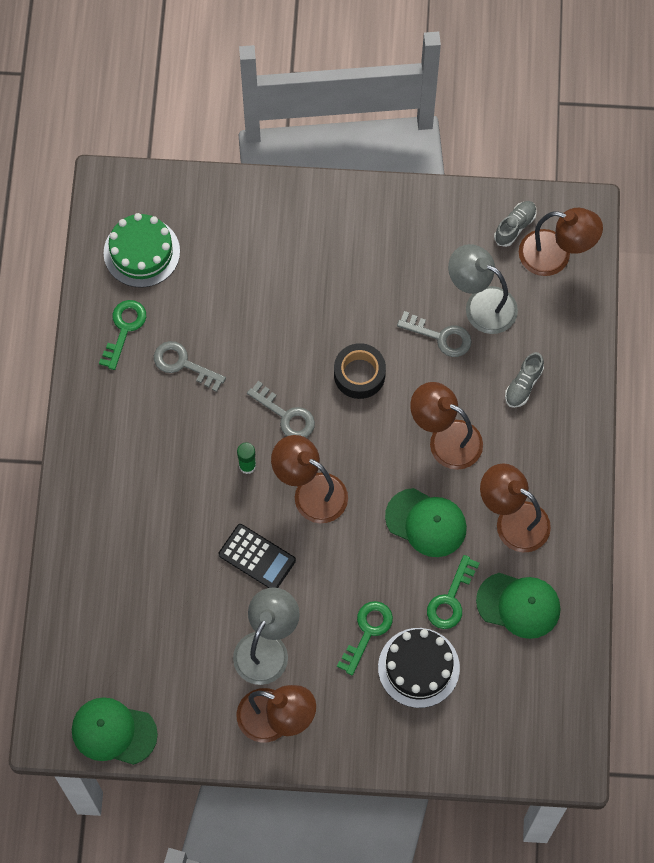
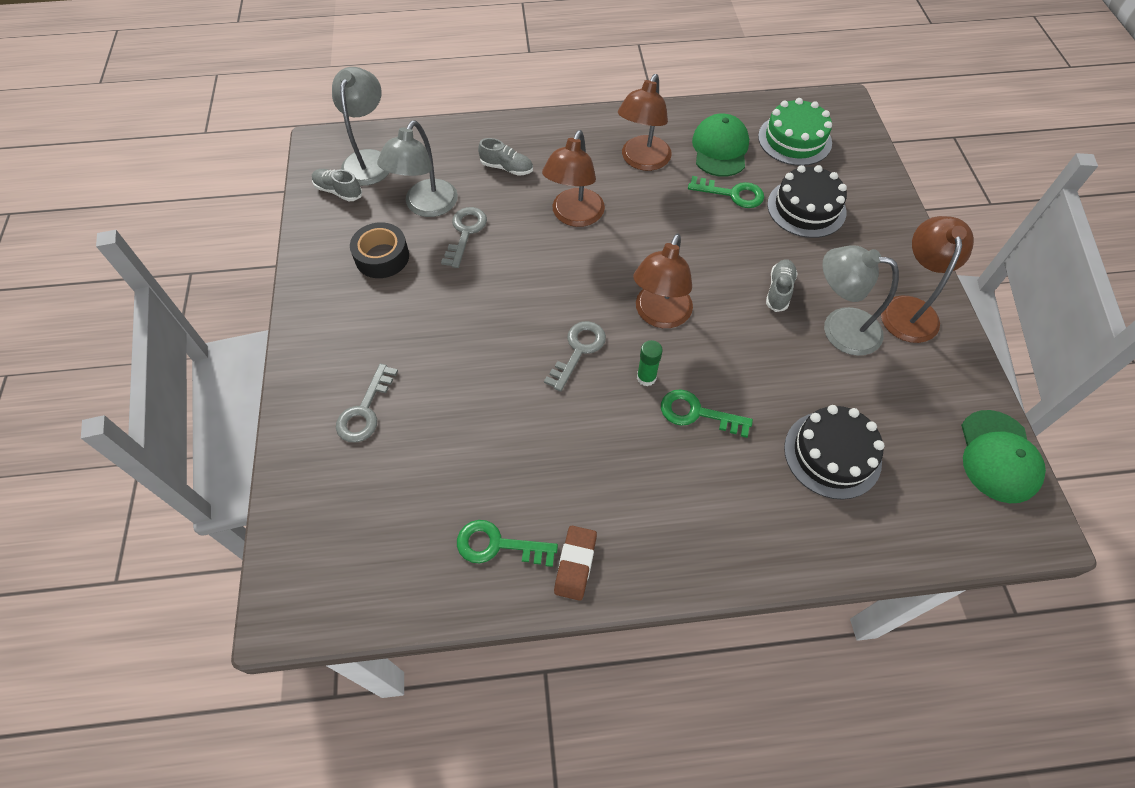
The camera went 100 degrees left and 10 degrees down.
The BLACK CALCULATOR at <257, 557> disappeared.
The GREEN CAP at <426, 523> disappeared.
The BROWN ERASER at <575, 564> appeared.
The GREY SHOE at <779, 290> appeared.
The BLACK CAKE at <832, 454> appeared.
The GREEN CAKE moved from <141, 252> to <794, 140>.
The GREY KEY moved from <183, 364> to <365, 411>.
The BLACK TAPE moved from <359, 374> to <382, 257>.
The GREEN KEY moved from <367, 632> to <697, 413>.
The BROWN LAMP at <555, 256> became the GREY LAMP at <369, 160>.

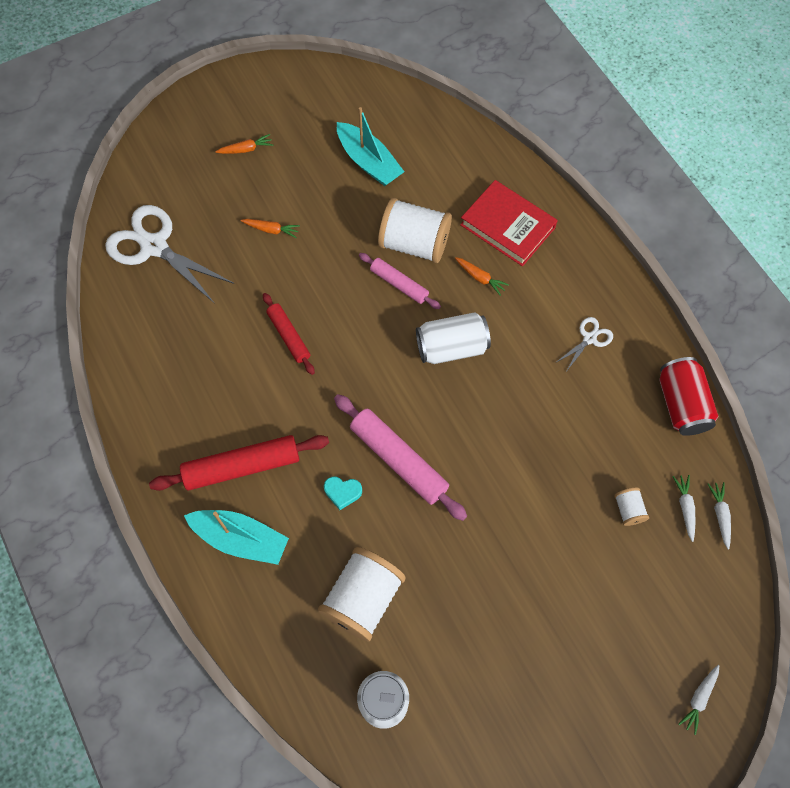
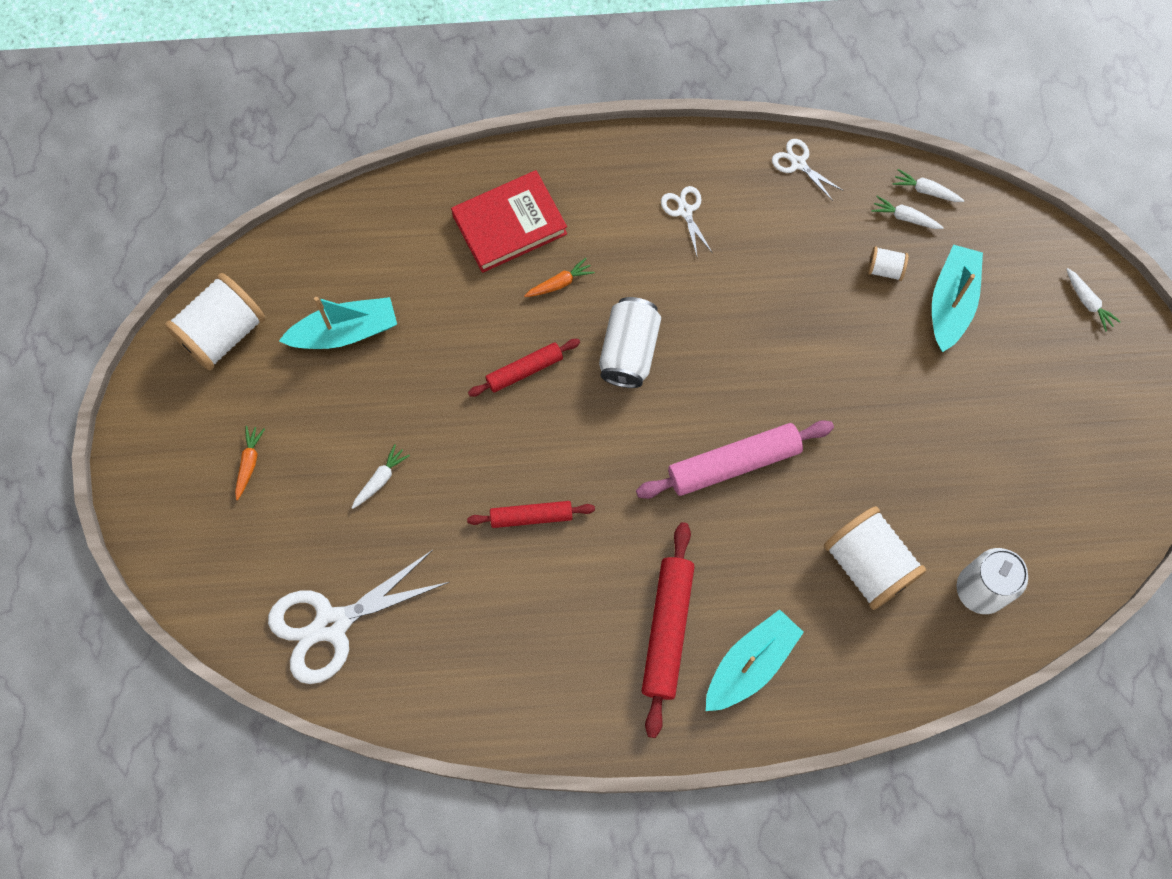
The camera went 65 degrees left and 5 degrees up.
The TURQUOISE HEART at <342, 492> disappeared.
The TURQUOISE BOAT at <951, 303> appeared.
The WHITE SPOOL moved from <414, 244> to <223, 333>.
The RED CAN at <681, 404> was replaced by the WHITE SCISSORS at <798, 163>.
The ORANGE CARROT at <271, 230> became the WHITE CARROT at <380, 479>.
The PINK ROLLING PIN at <399, 284> became the RED ROLLING PIN at <524, 370>.

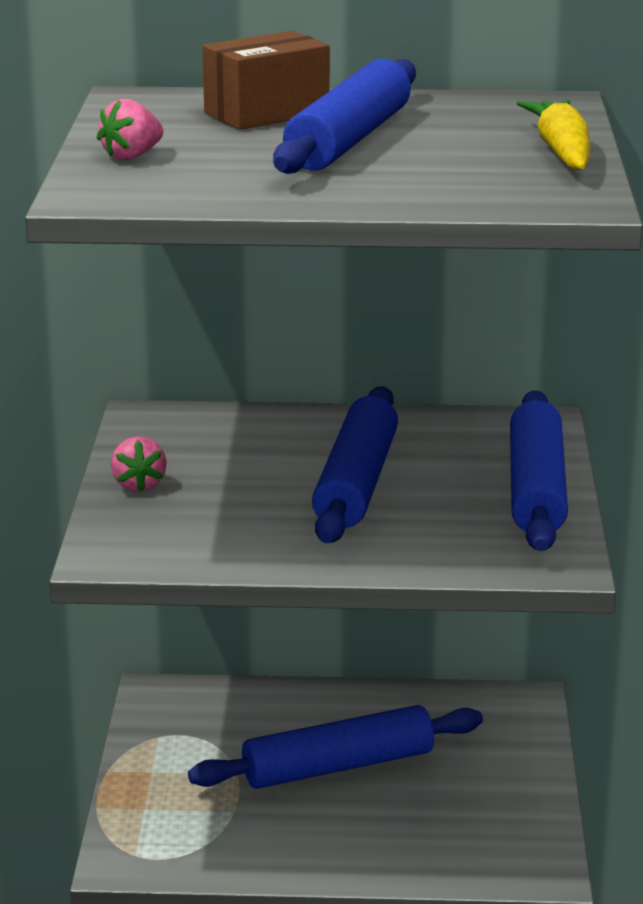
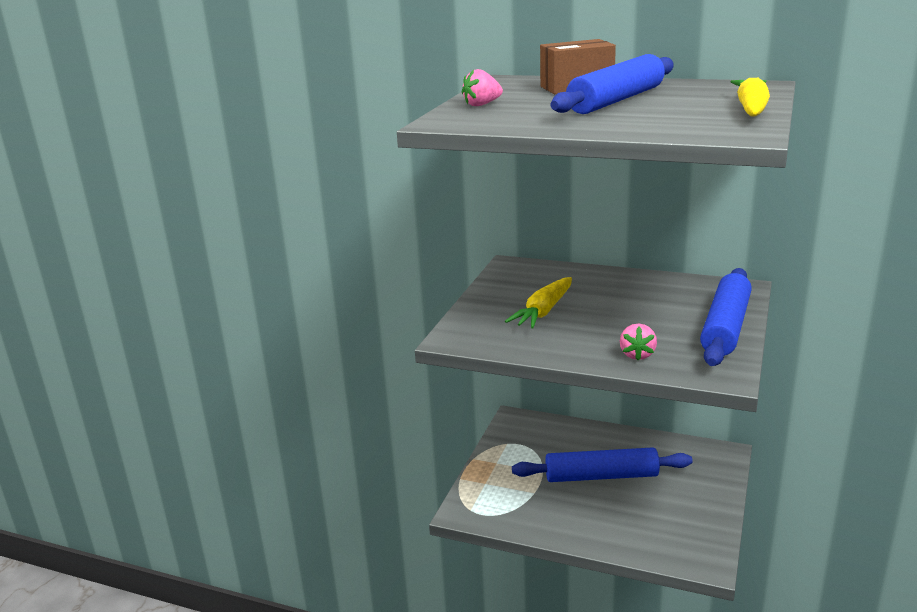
The camera went 20 degrees right and 0 degrees up.
The BLUE ROLLING PIN at <356, 483> disappeared.
The YELLOW CARROT at <543, 311> appeared.
The PINK STRAWBERRY moved from <139, 484> to <637, 355>.

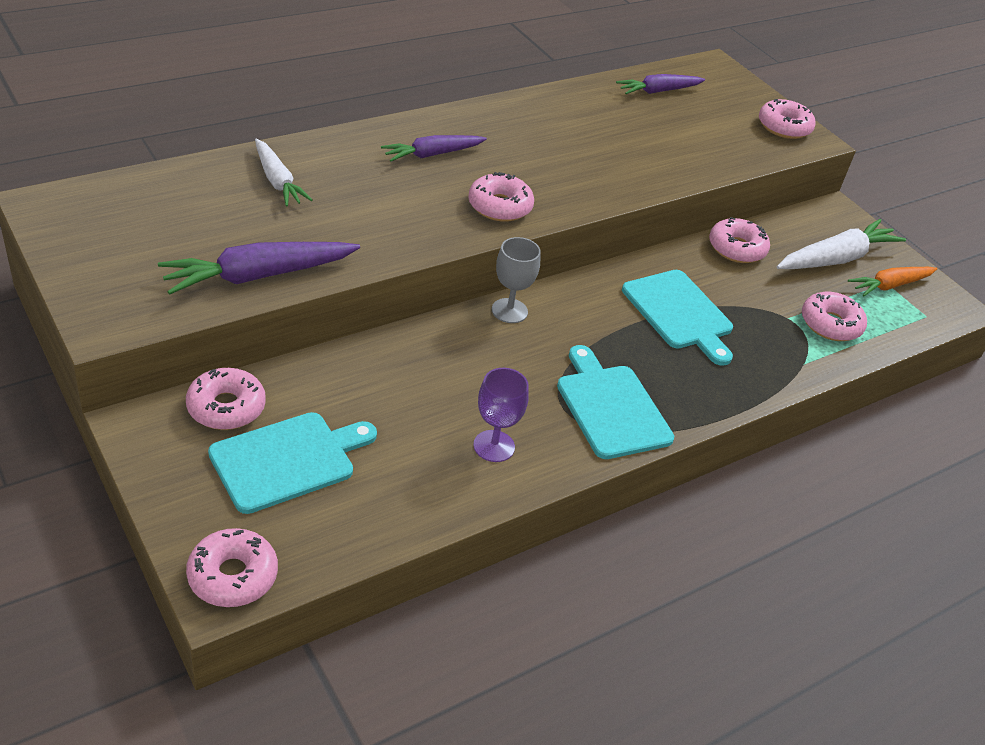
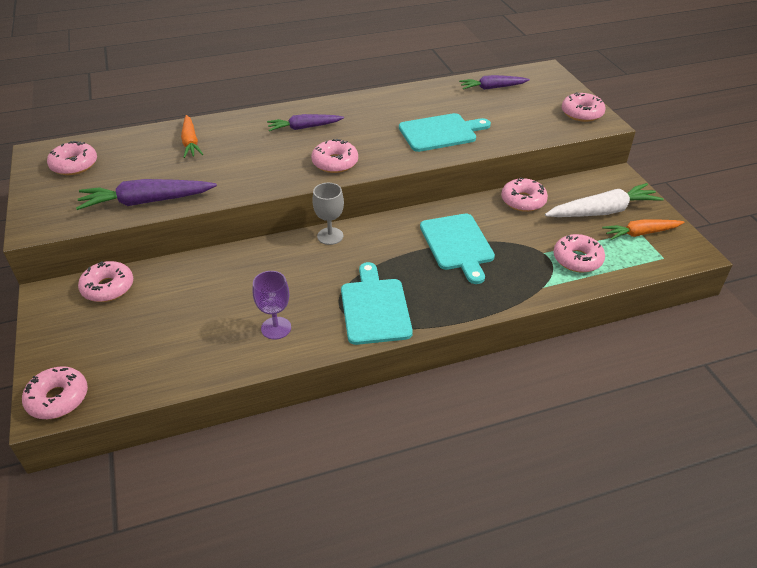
The camera went 20 degrees right and 0 degrees up.
The PINK DONUT at <74, 165> appeared.
The TURQUOISE CUTTING BOARD moved from <288, 460> to <440, 132>.
The WHITE CARROT at <277, 181> became the ORANGE CARROT at <190, 142>.

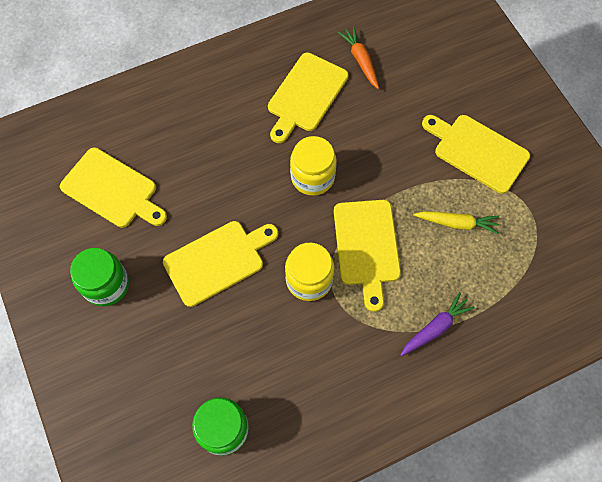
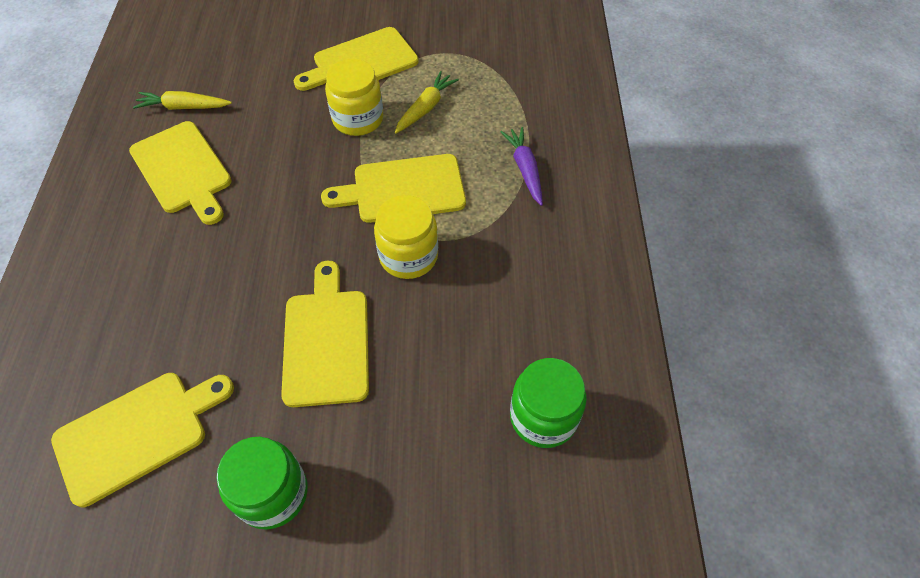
The camera went 65 degrees left and 10 degrees down.
The YELLOW JAR moved from <312, 177> to <358, 119>.
The ORANGE CARROT at <360, 60> became the YELLOW CARROT at <183, 107>.
The YELLOW CUTTING BOARD at <366, 246> turned 150 degrees clockwise.

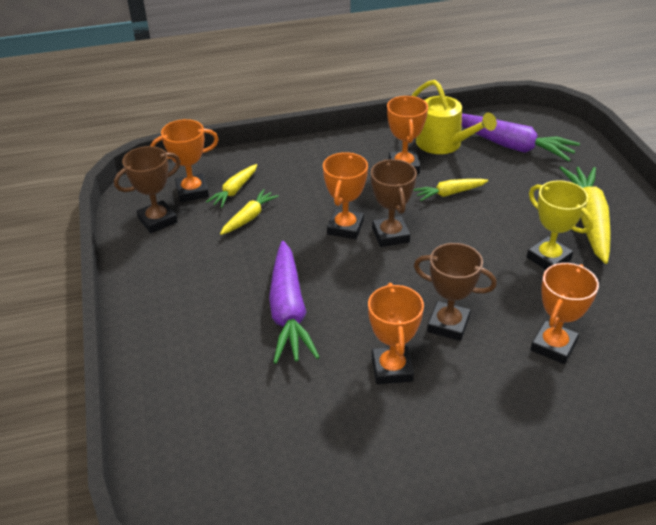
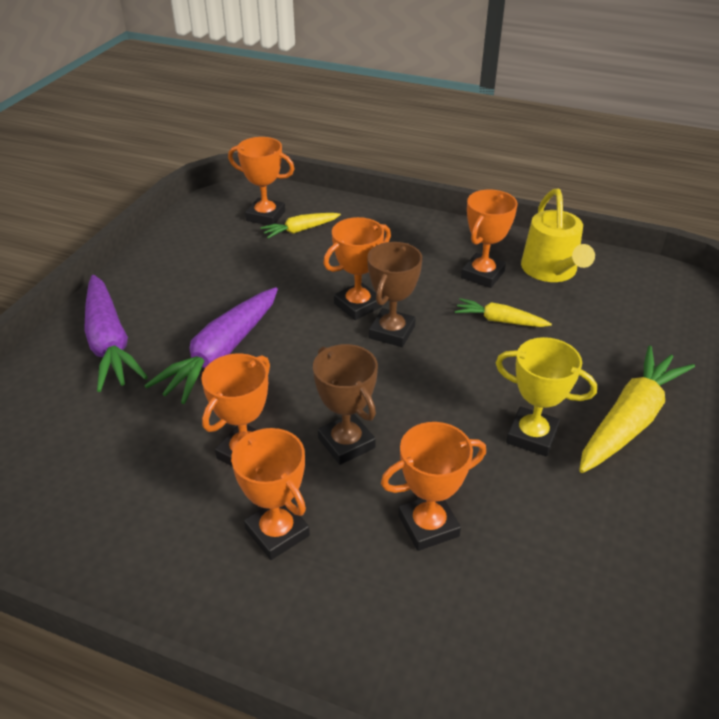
The camera went 35 degrees right and 0 degrees up.
The BROWN TROPHY at <157, 220> disappeared.
The YELLOW CARROT at <249, 217> disappeared.
The ORANGE TROPHY at <277, 532> appeared.
The PURPLE CARROT moved from <511, 146> to <109, 342>.
The YELLOW TROPHY at <548, 258> turned 60 degrees counterclockwise.

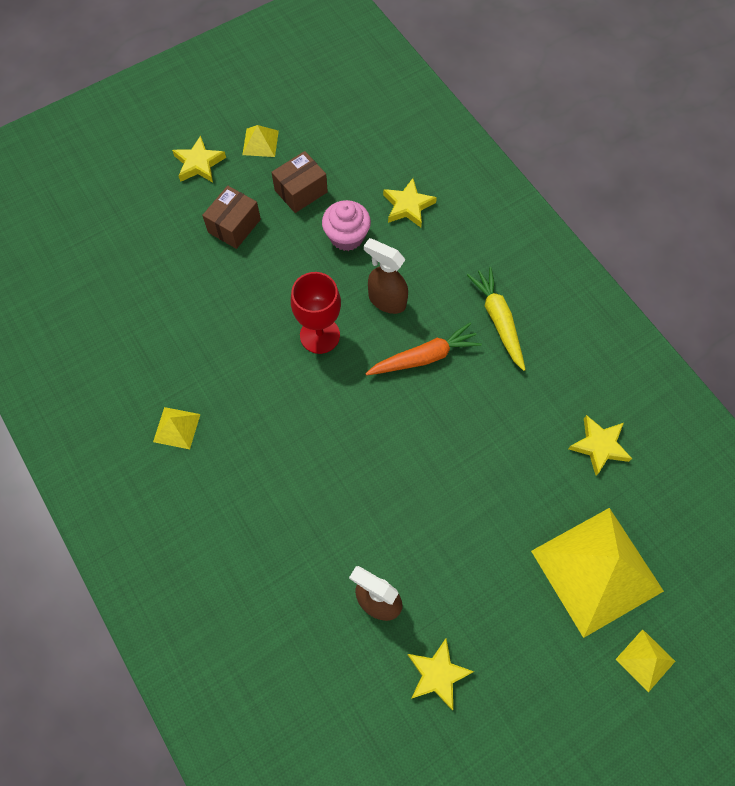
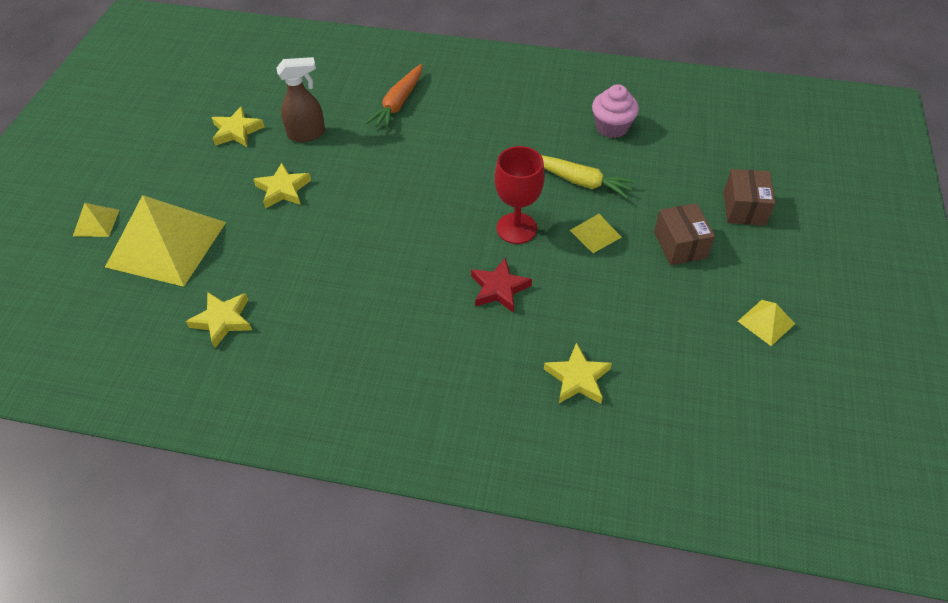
The camera went 135 degrees right and 15 degrees down.
The YELLOW PYRAMID moved from <176, 428> to <595, 233>.
The YELLOW STAR moved from <199, 163> to <283, 189>.
The BROWN BOX moved from <301, 191> to <744, 208>.
The PINK CUPCAKE moved from <346, 237> to <611, 127>.
The ORANGE CARROT moved from <424, 357> to <398, 103>.
The YELLOW CARROT moved from <498, 320> to <579, 181>.
The BROWN SPRAY BOTTLE at <386, 300> was replaced by the RED STAR at <499, 289>.

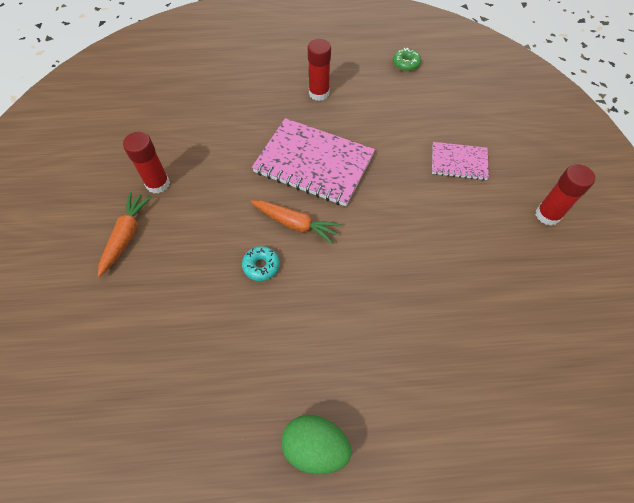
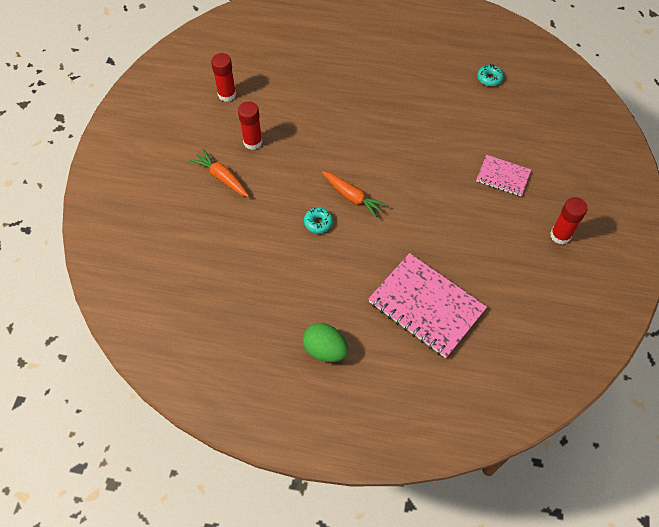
The camera went 15 degrees right and 0 degrees up.
The PINK NOTEBOOK moved from <314, 164> to <426, 306>.
The RED GLUE STICK moved from <319, 93> to <227, 94>.
The GREEN DONUT at <406, 64> became the TURQUOISE DONUT at <489, 78>.
The ORANGE CARROT at <126, 236> turned 75 degrees counterclockwise.

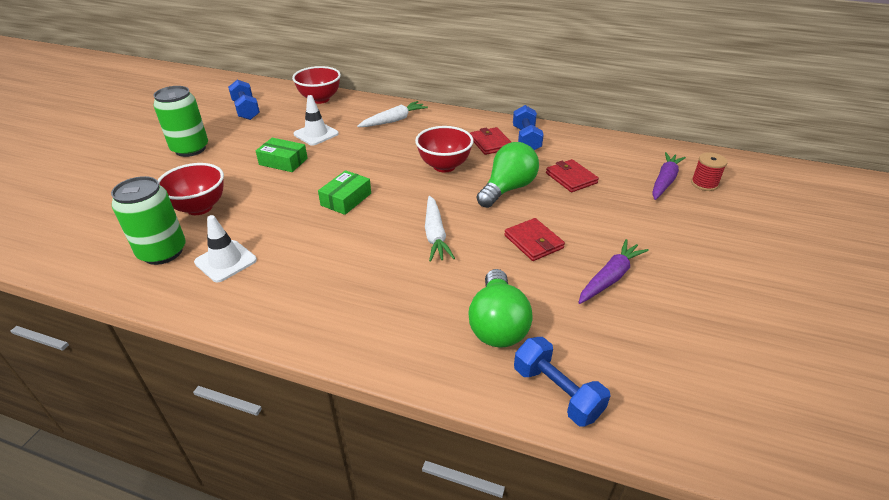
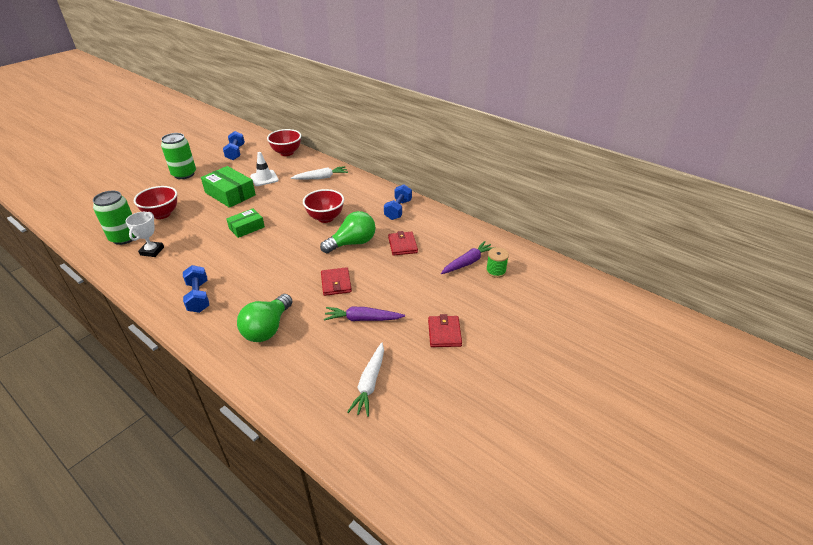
The camera went 20 degrees right and 0 degrees up.
The WHITE CARROT moved from <435, 235> to <369, 383>.
The RED WALLET moved from <490, 143> to <444, 333>.
The BLUE DUMBBELL moved from <557, 392> to <198, 297>.
The WHITE TRAFFIC CONE at <225, 261> was replaced by the WHITE TROPHY at <152, 251>.
The RED SPOOL at <704, 184> became the GREEN SPOOL at <496, 271>.
The PURPLE CARROT at <610, 278> turned 150 degrees counterclockwise.
The GREEN BOX at <283, 161> changed to 1.61 times the size.

